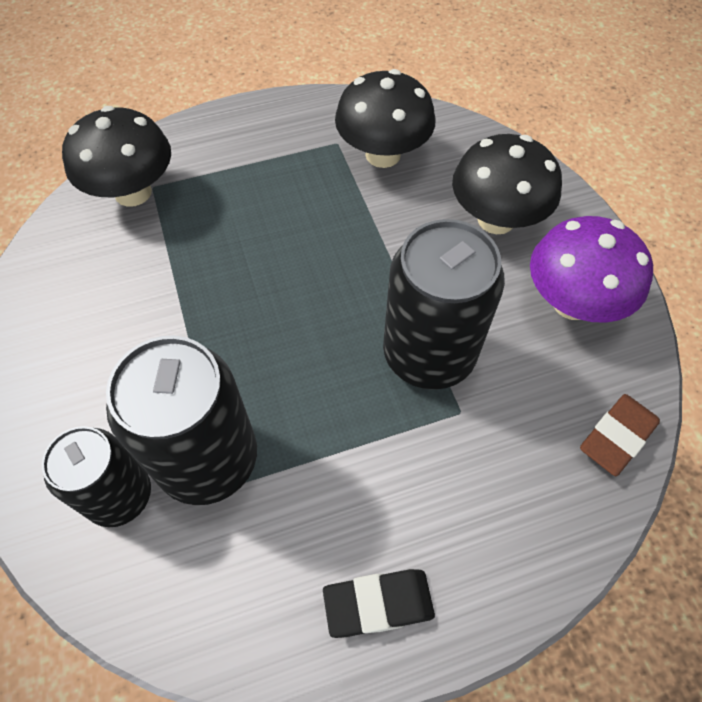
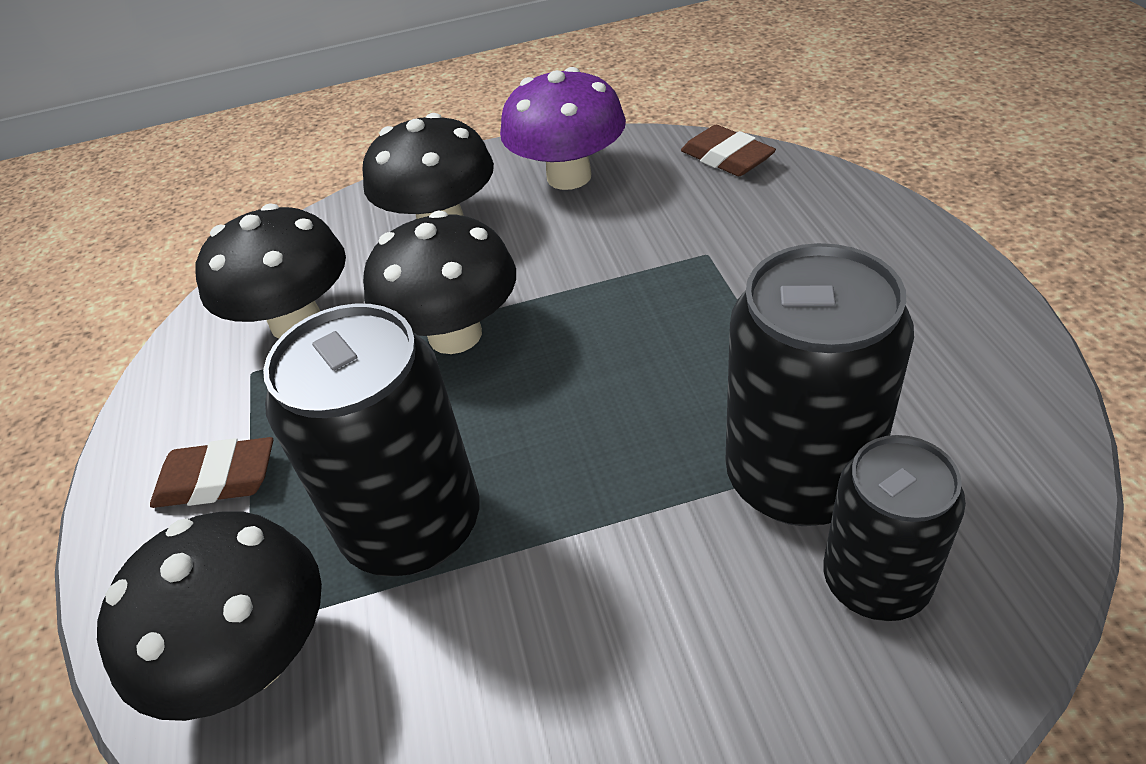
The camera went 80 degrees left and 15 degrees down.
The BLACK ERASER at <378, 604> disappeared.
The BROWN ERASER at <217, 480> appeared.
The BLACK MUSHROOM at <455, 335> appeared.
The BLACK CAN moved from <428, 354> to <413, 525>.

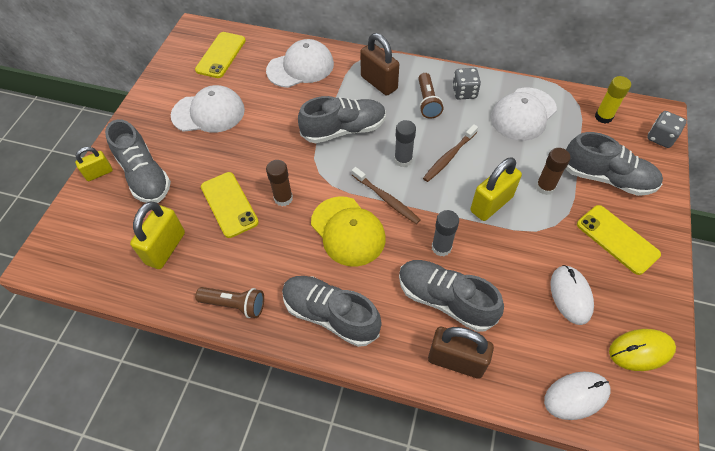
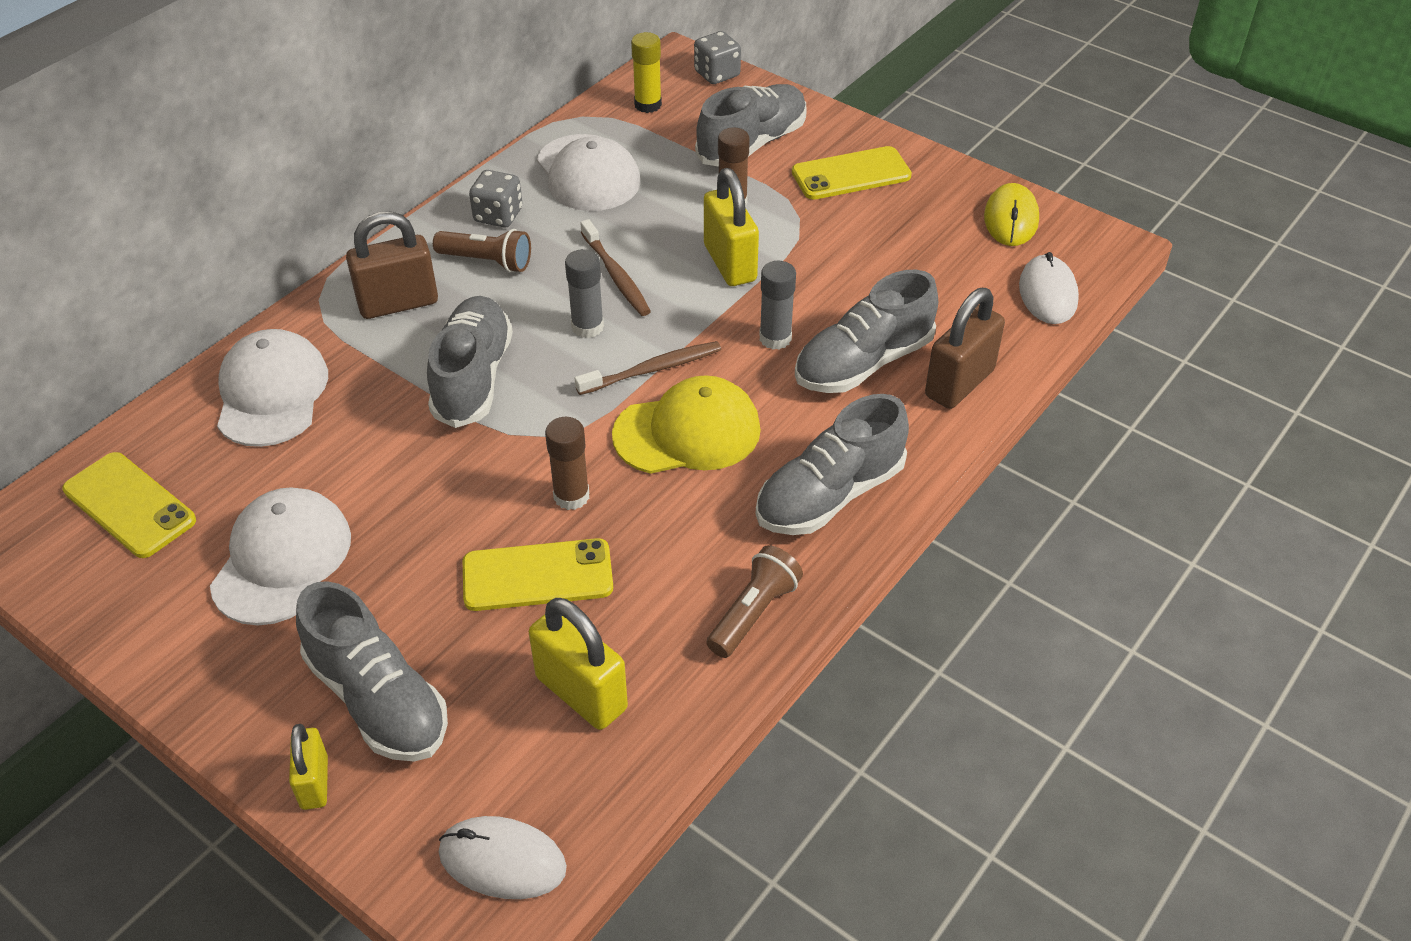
The camera went 70 degrees left and 10 degrees down.
The WHITE MOUSE moved from <571, 295> to <502, 860>.
The GREY SHOE at <144, 176> turned 60 degrees clockwise.

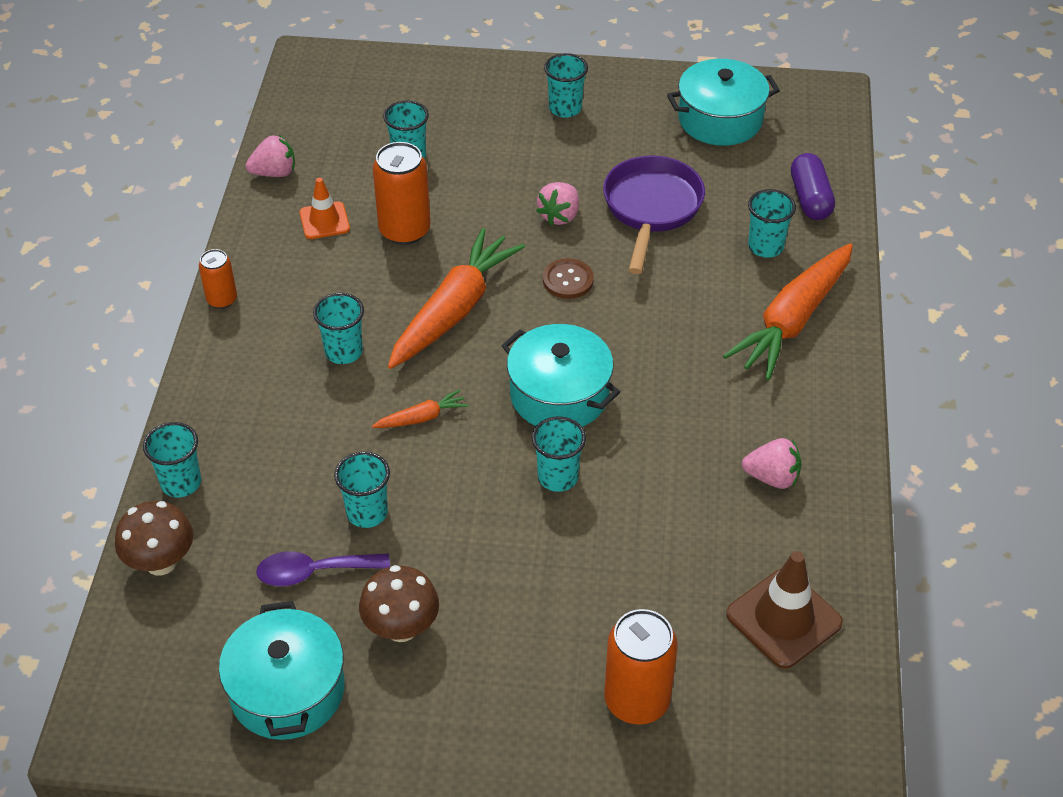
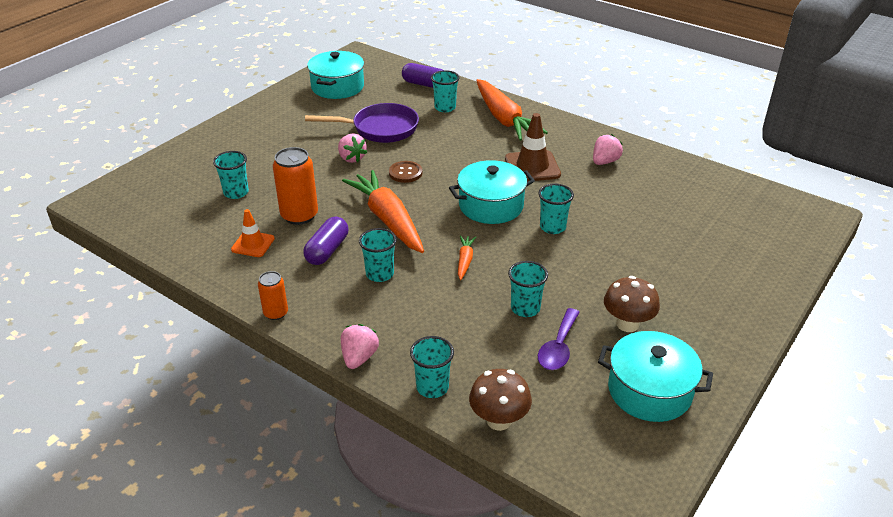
The camera went 60 degrees left and 10 degrees down.
The TURQUOISE CUP at <565, 108> disappeared.
The ORANGE CAN at <637, 700> disappeared.
The PURPLE CAPSULE at <327, 250> appeared.
The PINK STRAWBERRY moved from <274, 173> to <359, 357>.
The BROWN TRAFFIC CONE moved from <784, 618> to <532, 167>.
The PURPLE PAN at <651, 209> turned 135 degrees clockwise.

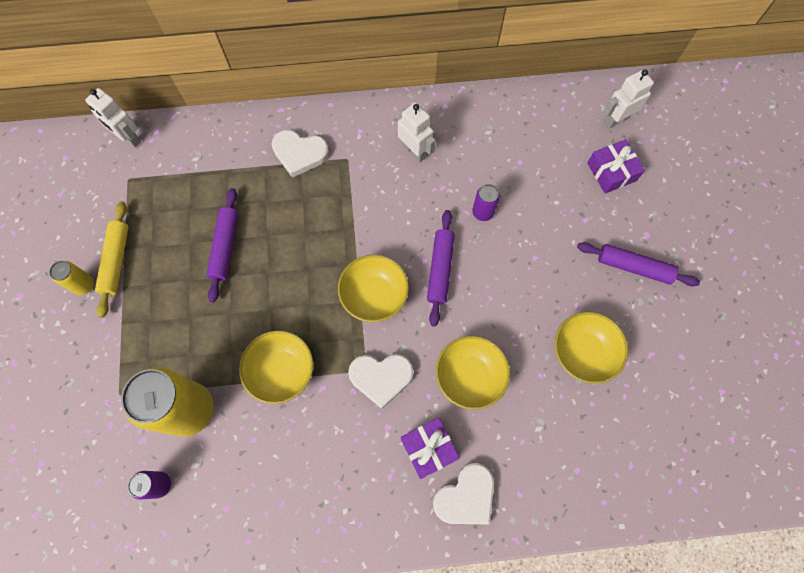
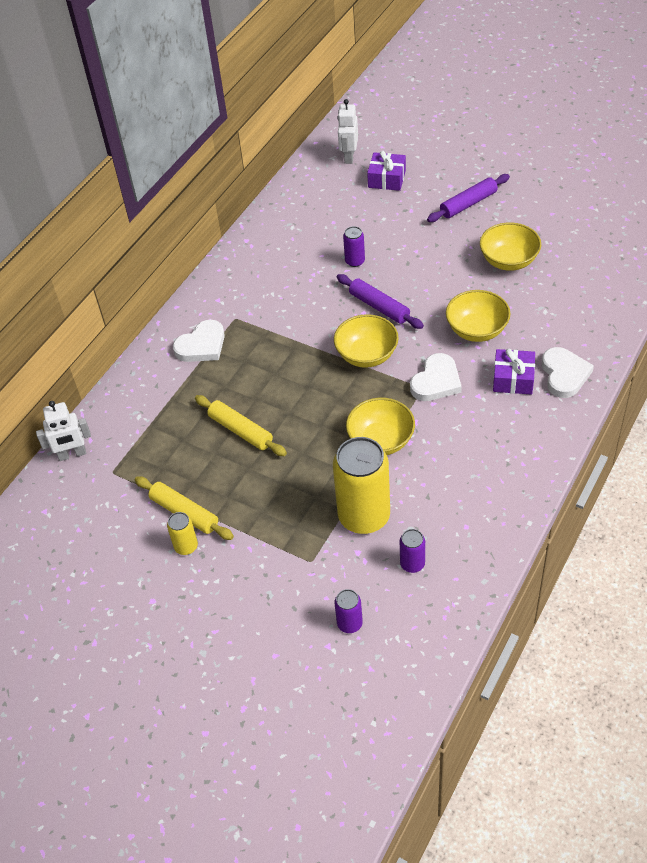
The camera went 50 degrees left and 20 degrees down.
The WHITE ROBOT at <414, 151> disappeared.
The PURPLE CAN at <349, 623> appeared.
The PURPLE ROLLING PIN at <225, 247> became the YELLOW ROLLING PIN at <241, 430>.

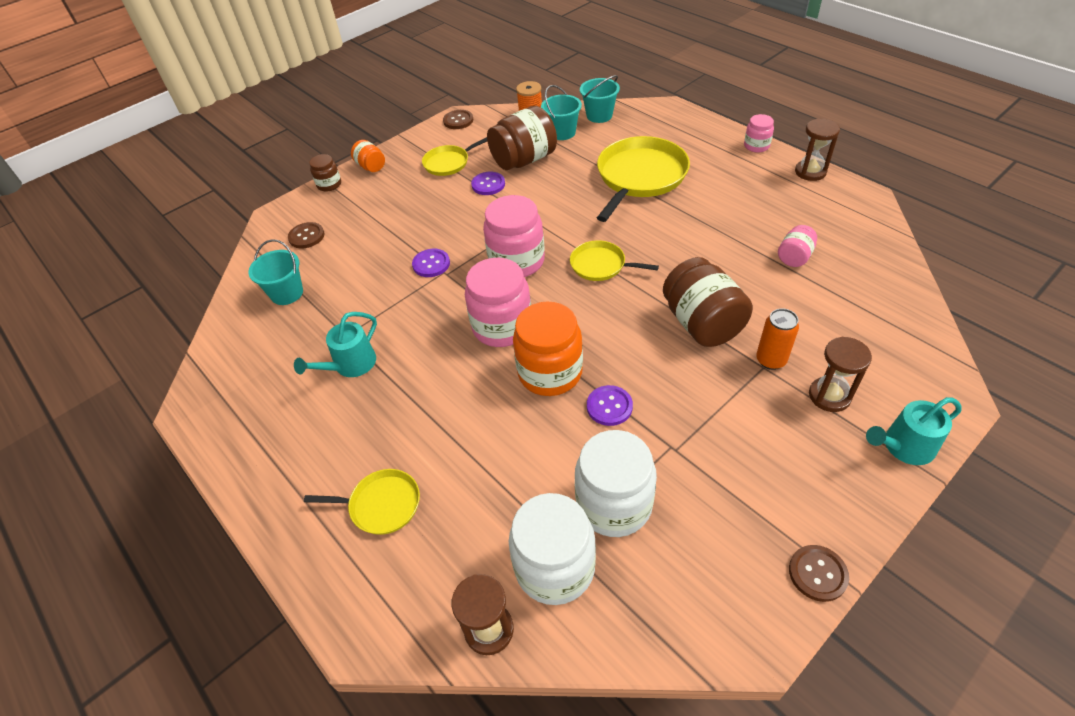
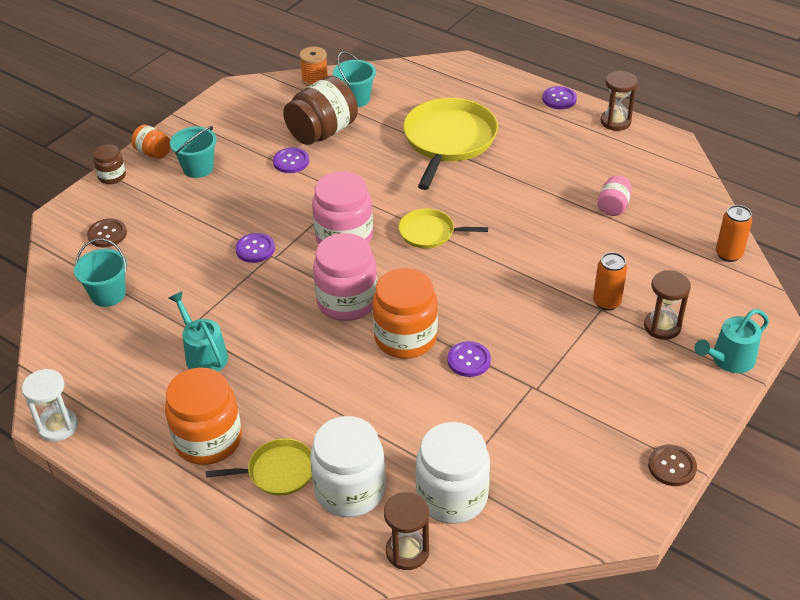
The camera went 15 degrees left and 5 degrees down.
The YELLOW PAN at <448, 163> disappeared.
The BROWN BUTTON at <458, 120> disappeared.
The BROWN JAR at <702, 323> disappeared.
The WHITE HOURGLASS at <58, 426> appeared.
The ORANGE JAR at <208, 440> appeared.
The ORANGE CAN at <728, 254> appeared.
The WHITE JAR moved from <614, 504> to <350, 490>.
The TURQUOISE BUCKET moved from <599, 115> to <198, 168>.
The PINK JAR at <756, 146> was replaced by the PURPLE BUTTON at <559, 99>.
The TURQUOISE WATERING CAN at <351, 365> turned 120 degrees clockwise.

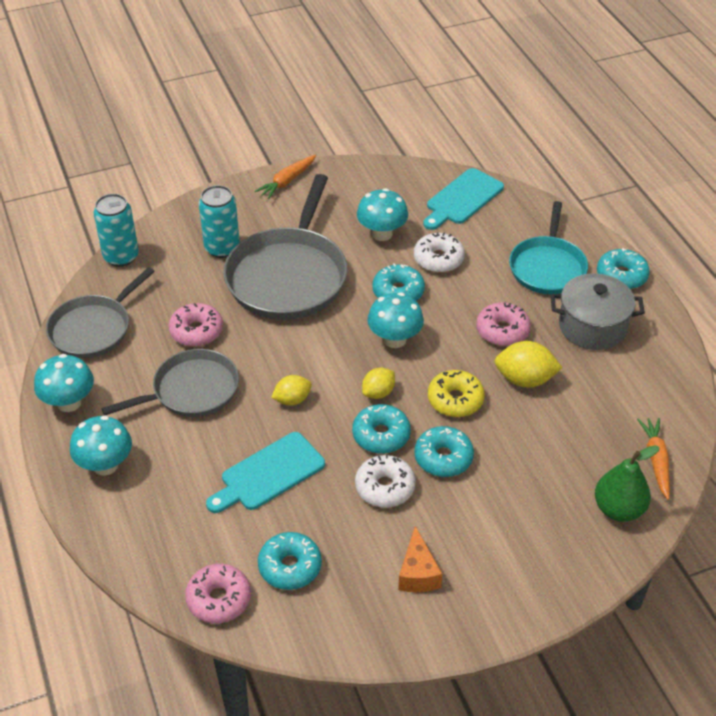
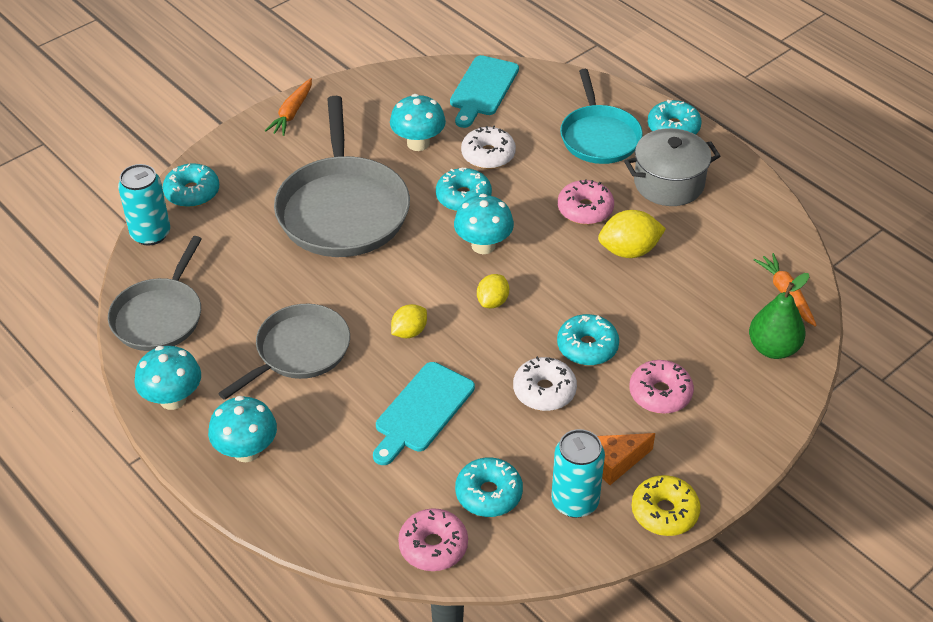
The camera went 20 degrees left and 0 degrees up.
The PINK DONUT moved from <196, 331> to <660, 393>.
The TURQUOISE CAN moved from <222, 248> to <575, 502>.
The TURQUOISE DONUT moved from <381, 435> to <192, 192>.
The YELLOW DONUT moved from <455, 400> to <664, 512>.
The ORANGE CHEESE at <418, 573> turned 90 degrees clockwise.

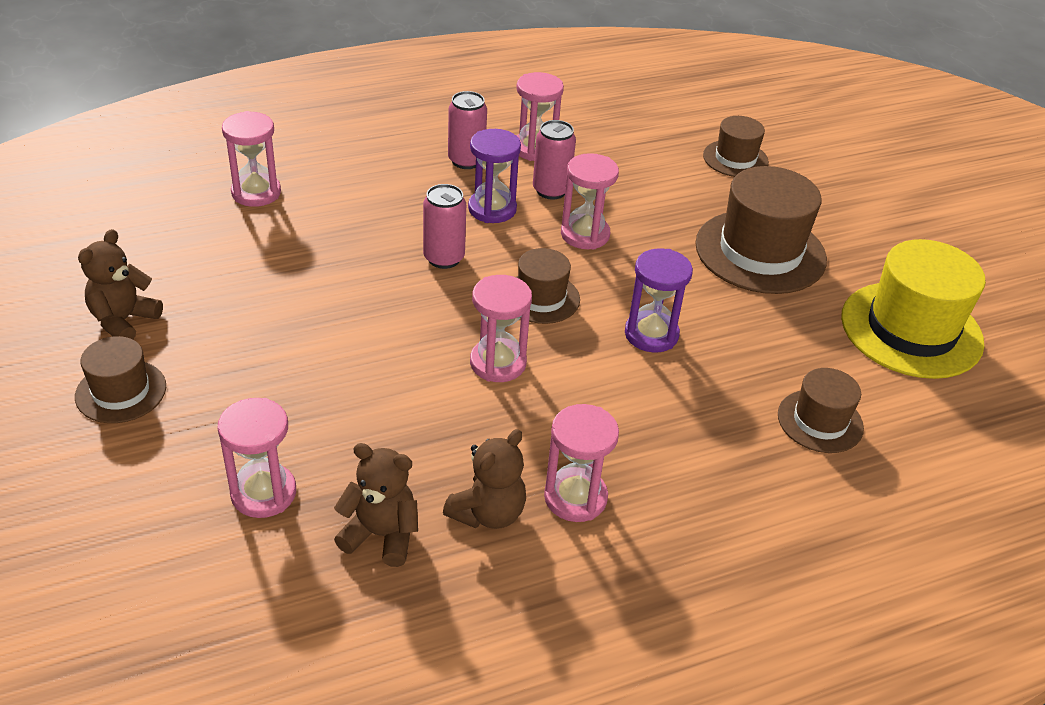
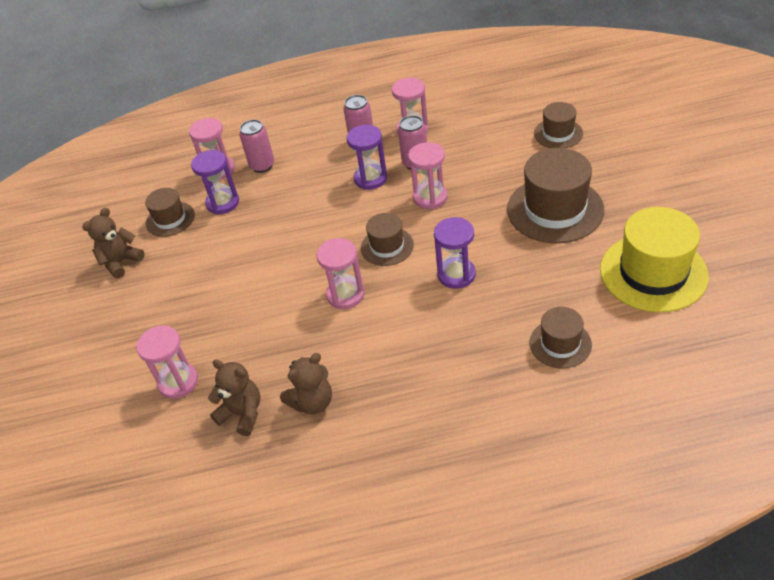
The camera went 20 degrees right and 5 degrees up.
The PINK HOURGLASS at <575, 497> disappeared.
The PURPLE HOURGLASS at <223, 203> appeared.
The BROWN HAT moved from <121, 391> to <170, 219>.
The PINK CAN moved from <444, 258> to <262, 166>.

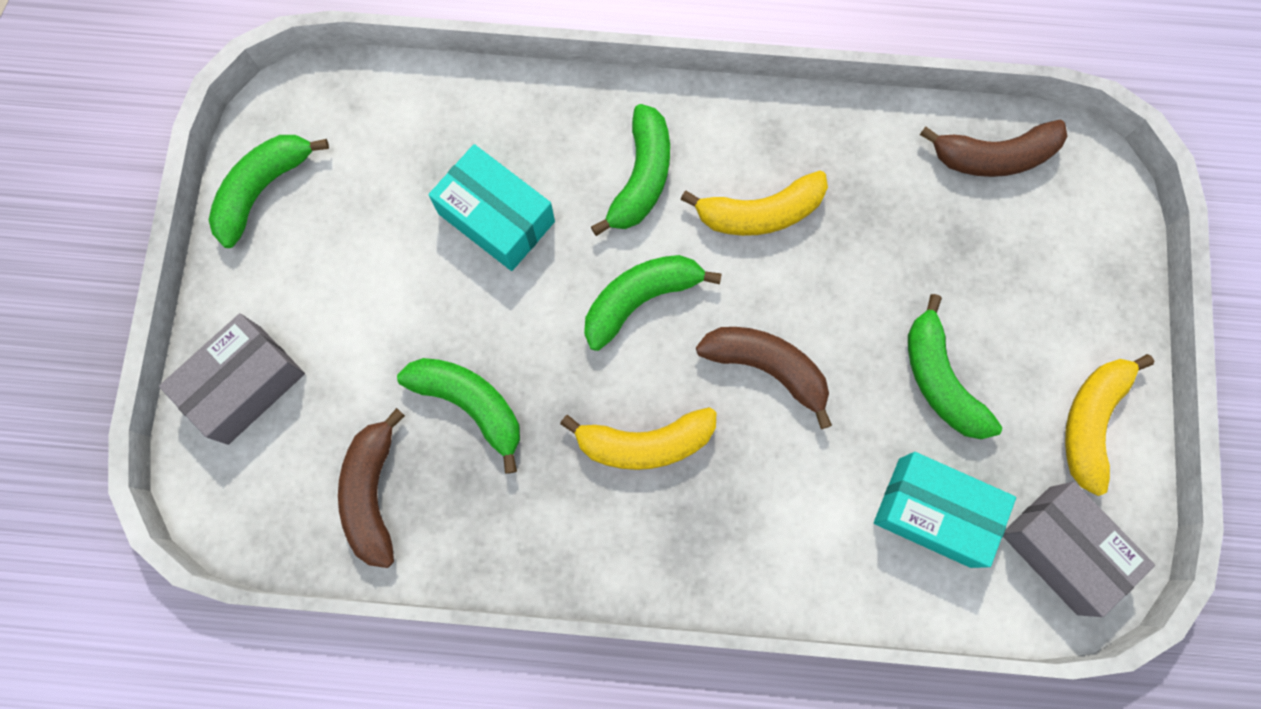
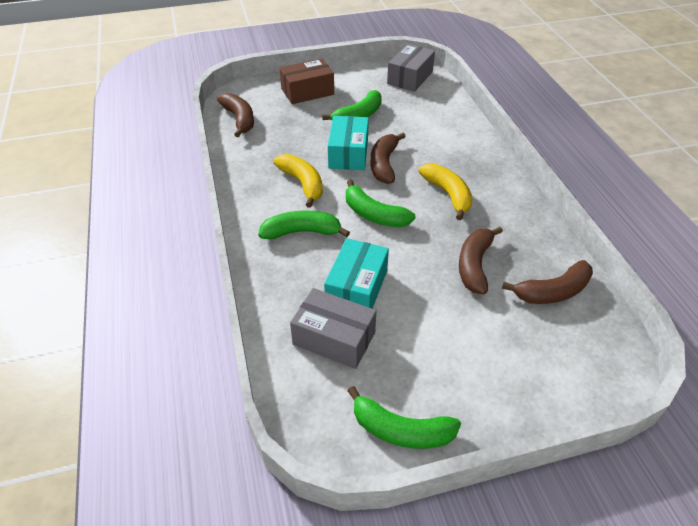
The camera went 110 degrees left and 30 degrees down.
The YELLOW BANANA at <1090, 422> disappeared.
The BROWN BOX at <307, 92> appeared.
The GREY BOX moved from <244, 385> to <334, 338>.
The TURQUOISE BOX moved from <934, 512> to <348, 153>.
The GREEN BANANA at <470, 404> became the BROWN BANANA at <474, 265>.

